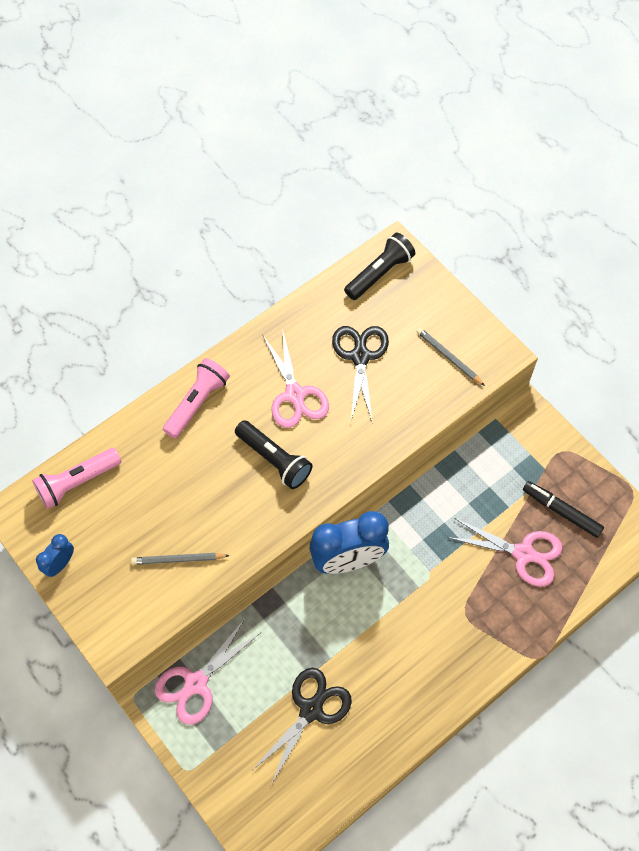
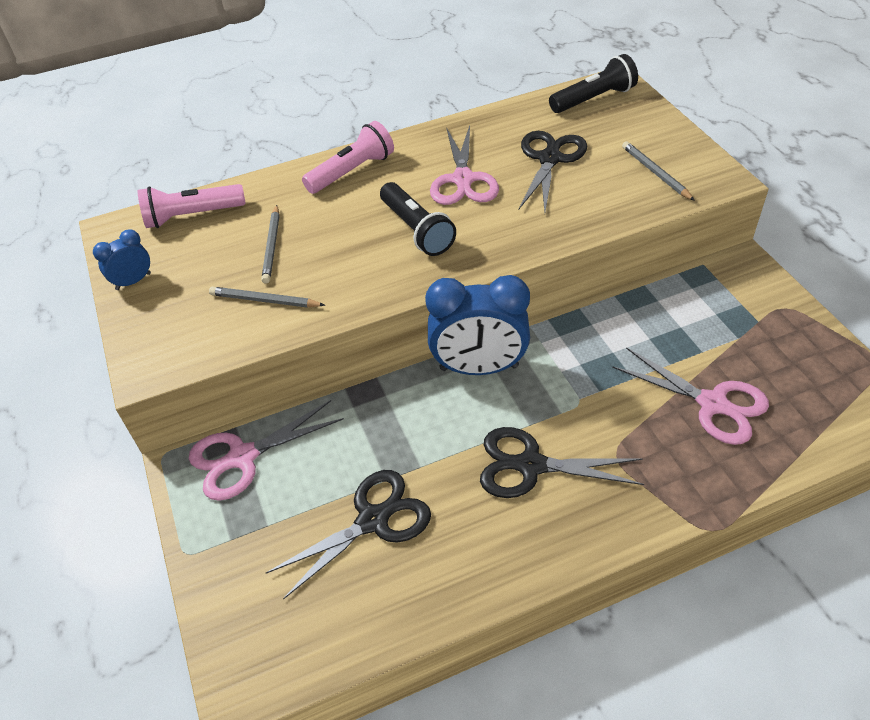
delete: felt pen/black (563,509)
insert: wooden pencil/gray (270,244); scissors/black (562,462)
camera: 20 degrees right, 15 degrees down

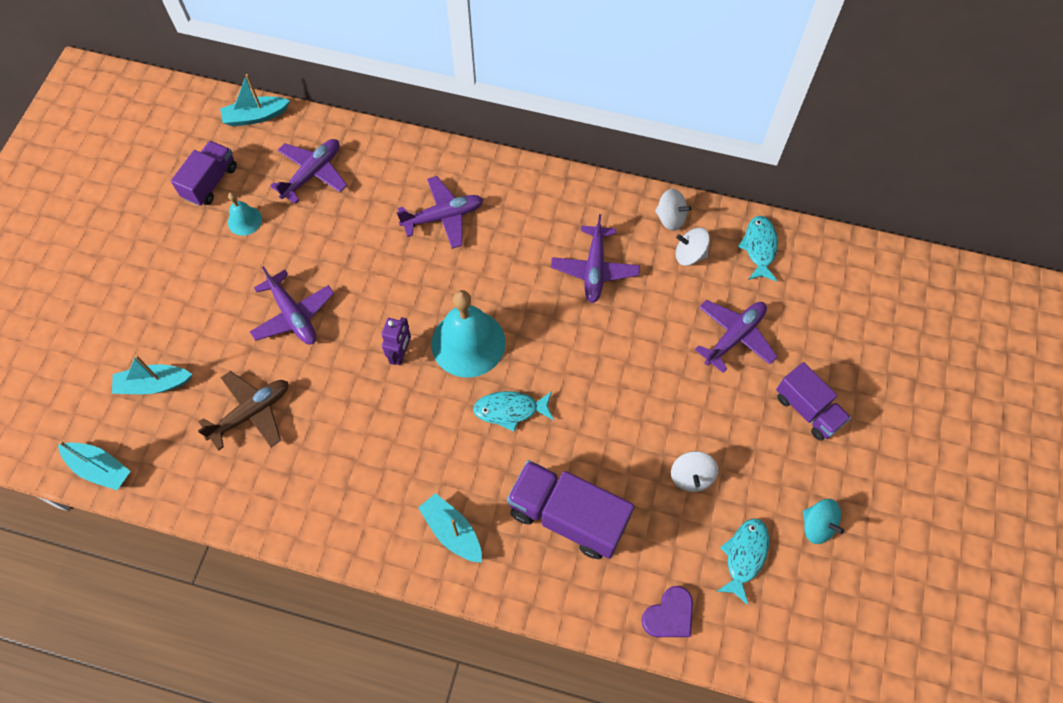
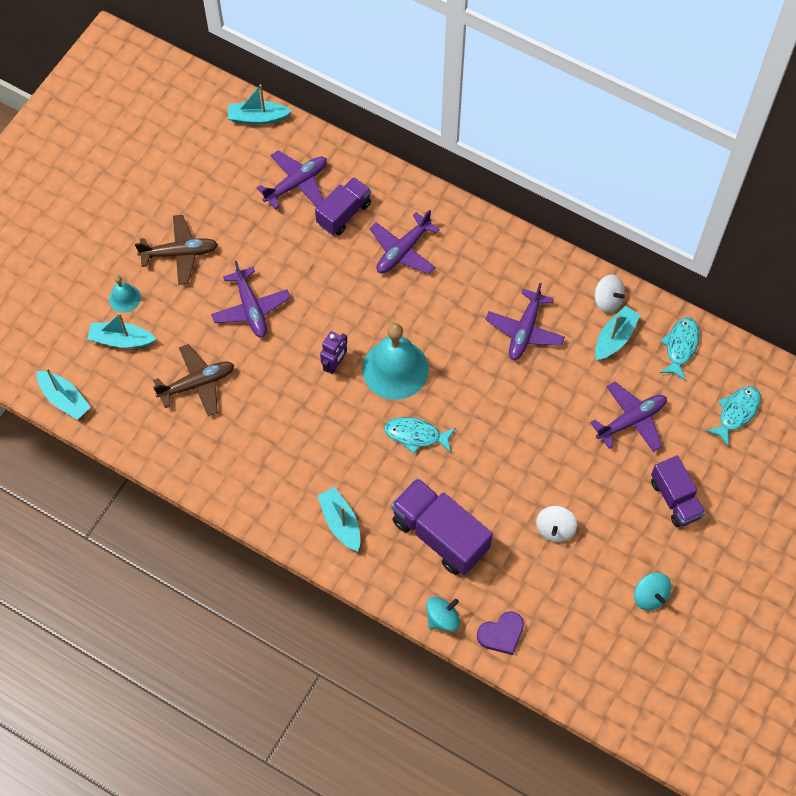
insert: toy plane/brown (176,250); spinning top/aqua (443,614)
move: truck/royal purple (204,173) to (343,206); hand bell/aqua (245,214) to (125,294); fish/aqua (742,561) to (733,416)
replace: spinning top/pure white (693,247) to toy boat/aqua (618,333)
rotate: toy plane/royal purple (439,212) = (404,242) 135 degrees clockwise
camera: 15 degrees right, 0 degrees up

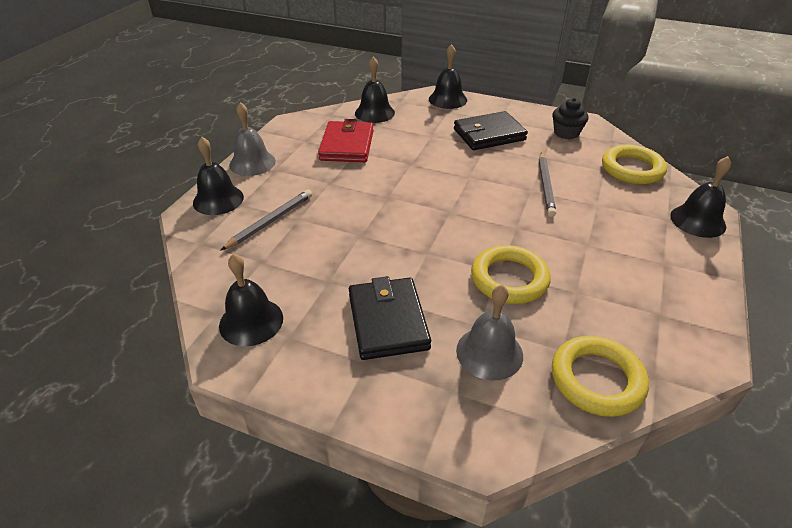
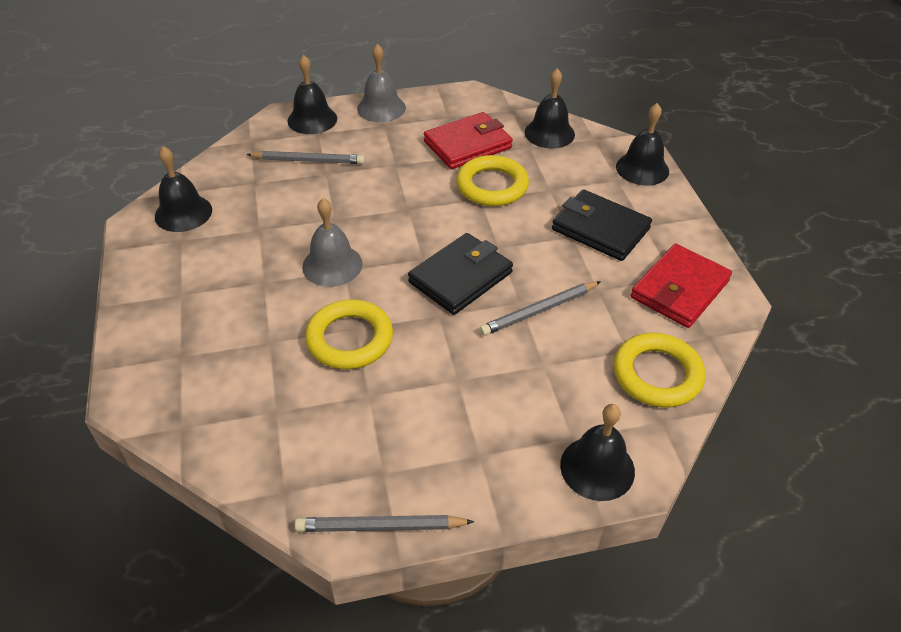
insert: wooden pencil/gray (384,523)
move: billfold/black (390,318) to (460,274); hand bell/gray (489,332) to (332,242); hoop/bright yellow (600,376) to (492,180)
replace: fairy cake/black (570,118) to billfold/red (681,286)
camera: 55 degrees right, 5 degrees up

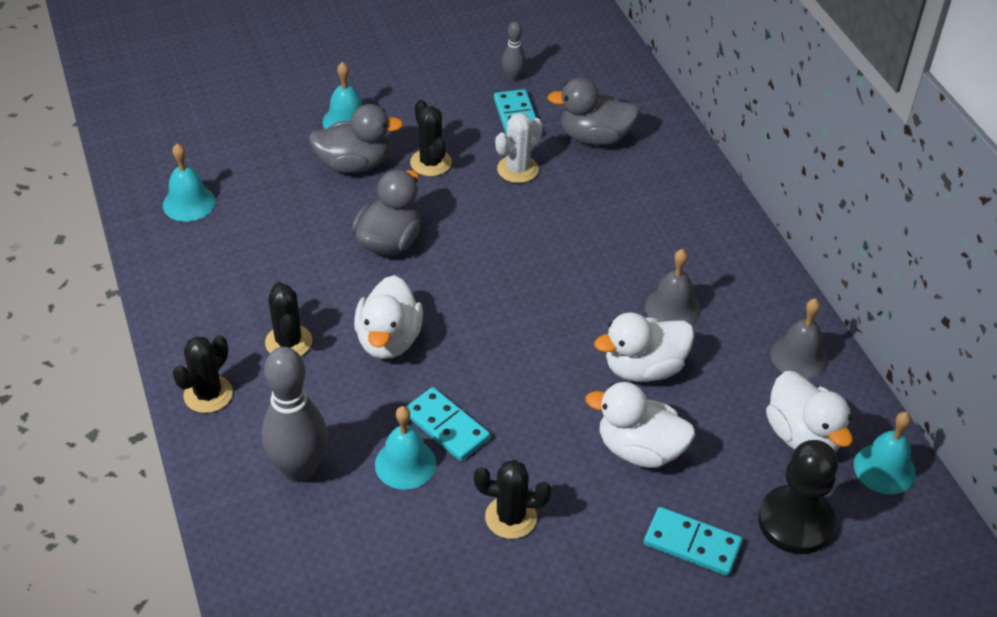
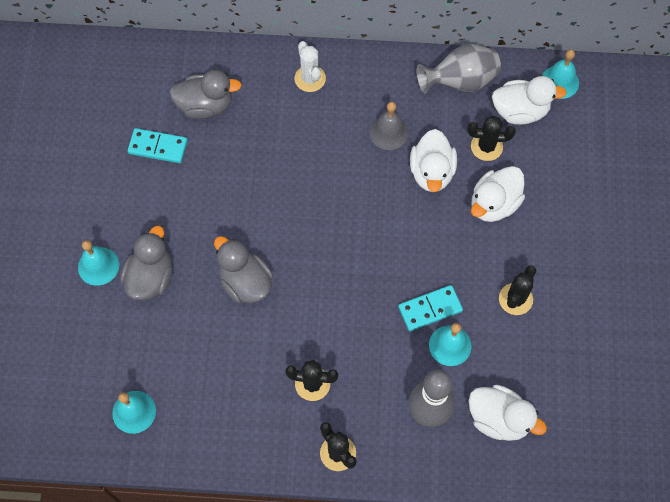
delete: tenpin/gray (514,52); domino/aqua (693,541); pawn/black (798,497)
move: duck/pure white (388,317) to (508,413); saguaro cactus/black (431,138) to (492,138); saguaro cactus/pure white (519,148) to (310,66)
replace: hand bell/gray (799,338) to vase/gray (458,68)
rotate: duck/gray (593,111) = (205,94) 120 degrees counterclockwise
camera: 65 degrees left, 20 degrees up

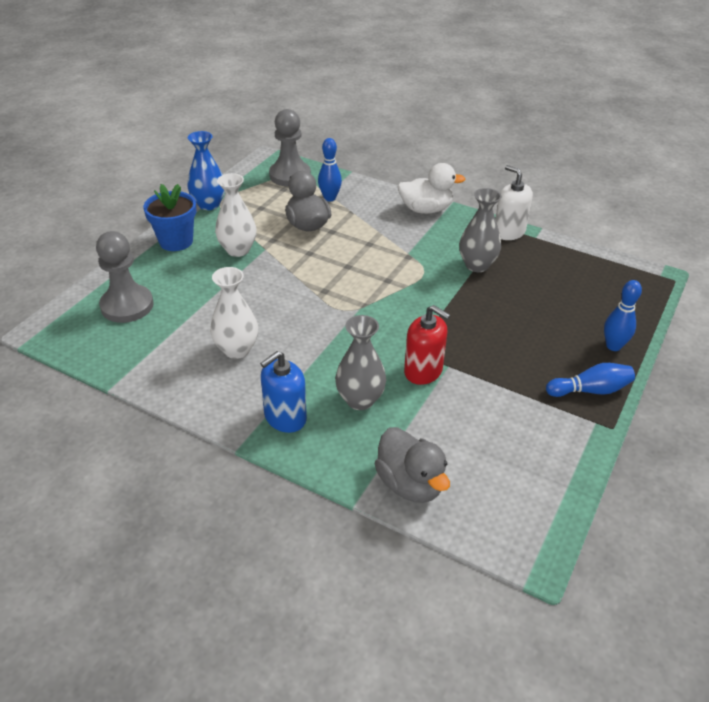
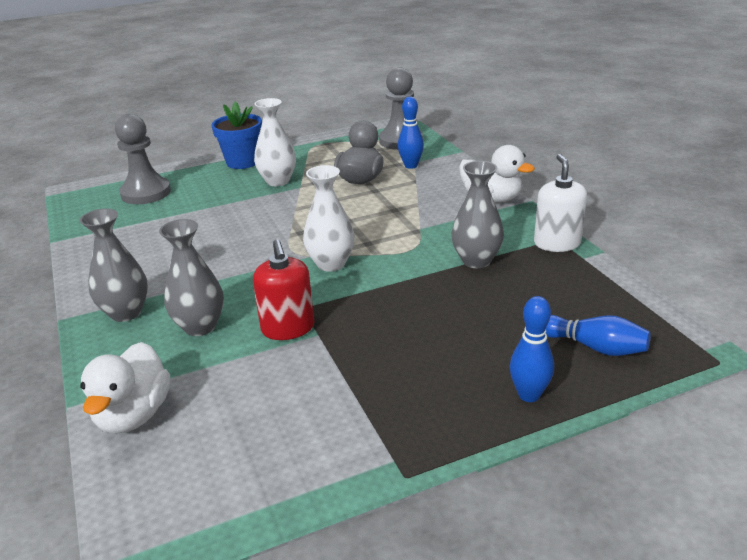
delete: vase/blue (206,170)
move: vase/pure white (234,313) to (329,218); tenpin/blue (590,380) to (598,335)
replace: soap pump/blue (283,392) to vase/gray (114,265)
recolor: duck/gray (412,465) to duck/pure white (125,388)
camera: 40 degrees right, 10 degrees down

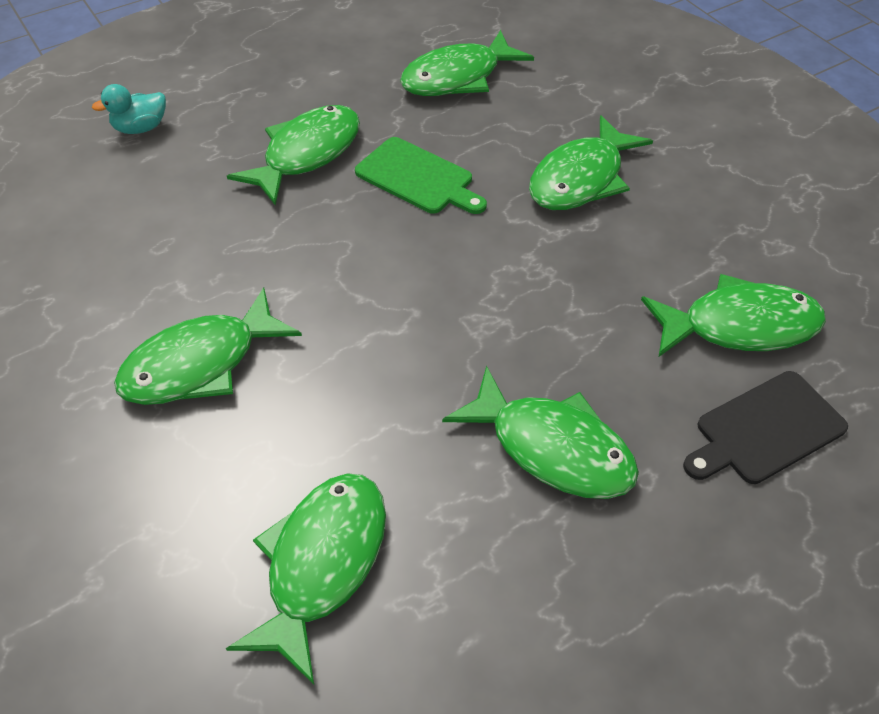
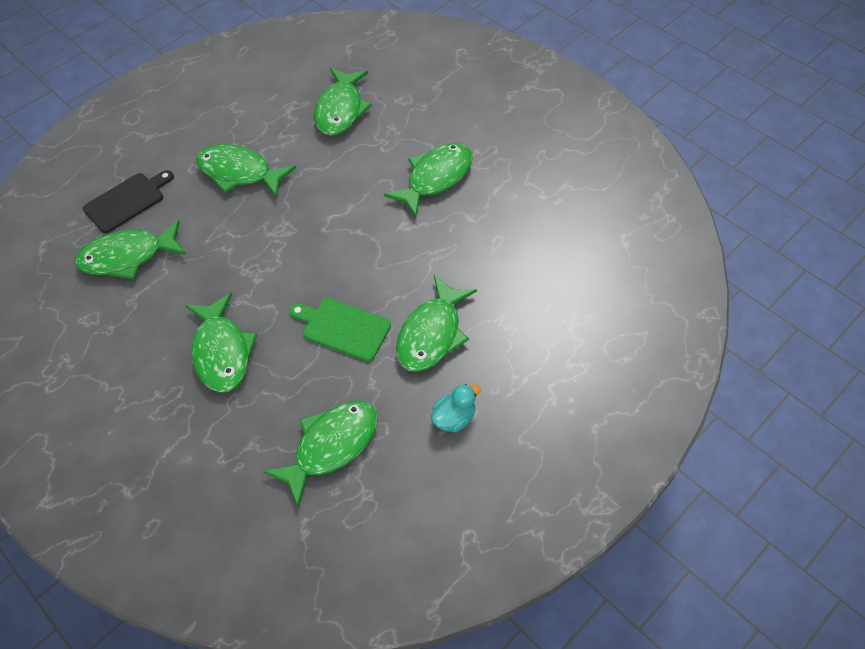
move: duck/aqua (129,109) to (456,408)
rotate: fish/green (591,162) = (221,343) 135 degrees clockwise
camera: 170 degrees right, 5 degrees up

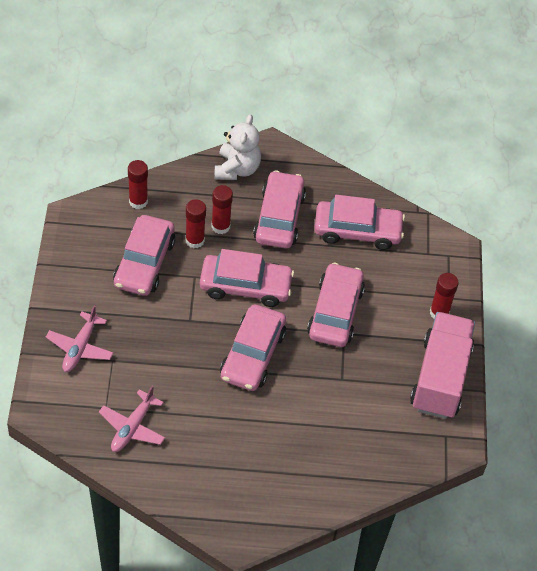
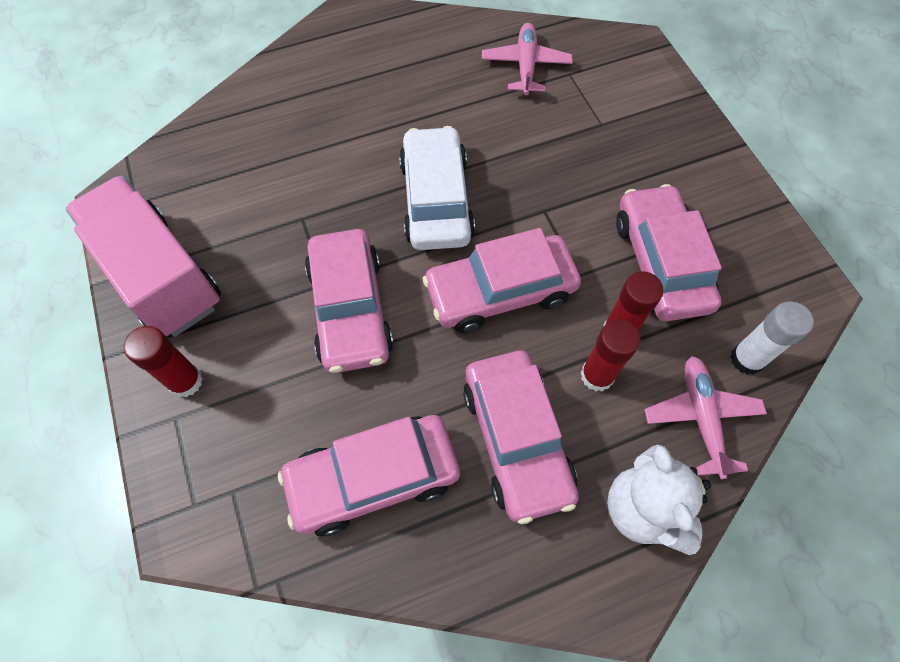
move: toy plane/pink (79,338) to (705,417)
recolor: glue/red (138,184) to glue/pure white (772,338); car/pink (253,347) to car/pure white (437,188)
rotate: truck/pink (442,365) = (143,256) 150 degrees clockwise
camera: 160 degrees right, 10 degrees up

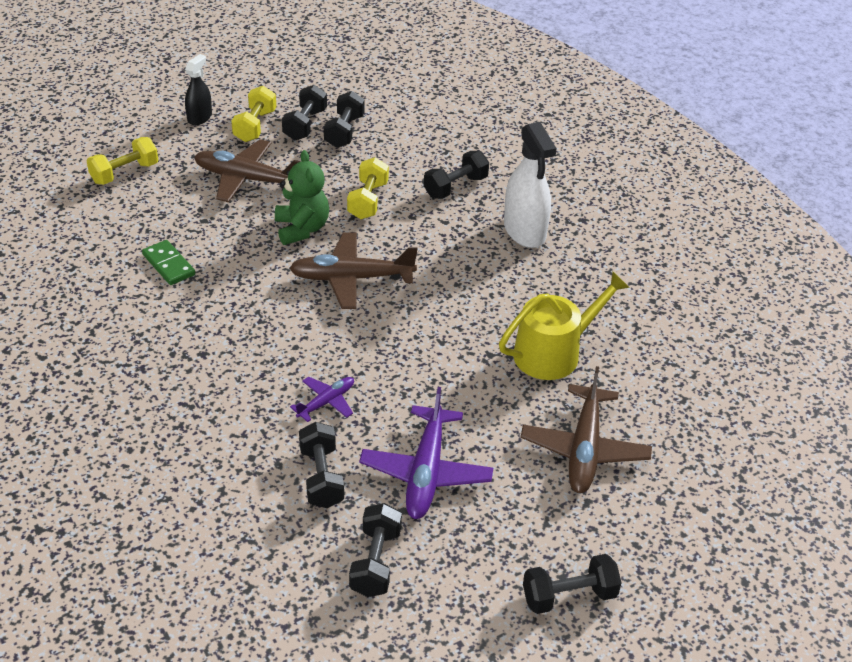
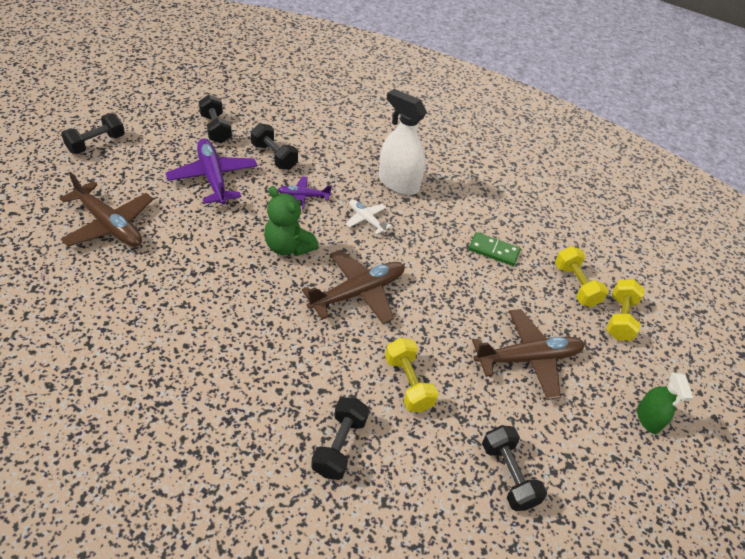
delete: hand weight/black (304,112); watering pot/bright yellow (564,326)
insert: toy plane/pure white (368,217)
move: hand weight/bright yellow (253,114) to (582,276); stuffed bear/green (302,197) to (291,221); spray cleaner/pure white (530,185) to (403,142)
recolor: spray cleaner/black (198,89) to spray cleaner/green (665,403)
rotate: toy plane/royal purple (322,399) = (305,192) 75 degrees clockwise; toy plane/brown (586,429) = (107,209) 150 degrees clockwise
camera: 145 degrees right, 5 degrees up

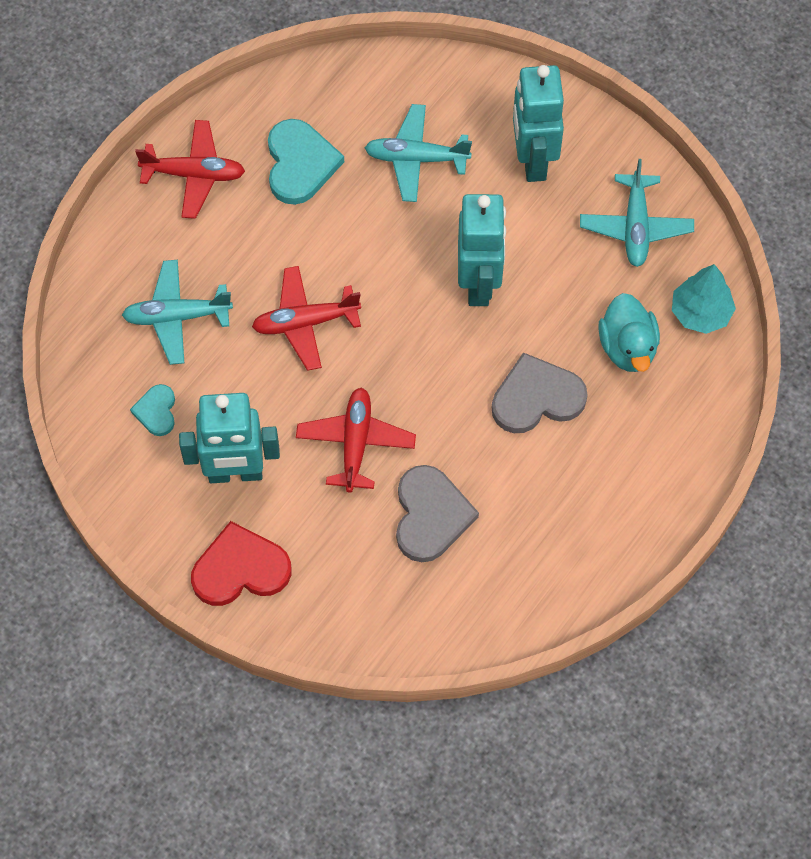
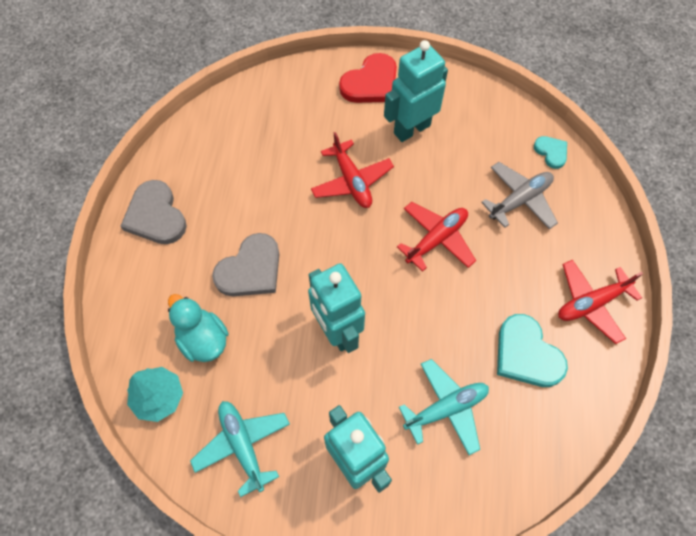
move: heart/aqua (152,410) to (550,152); heart/gray (437,513) to (153,212)
recolor: toy plane/aqua (177,312) to toy plane/gray (519,195)
camera: 150 degrees right, 0 degrees up

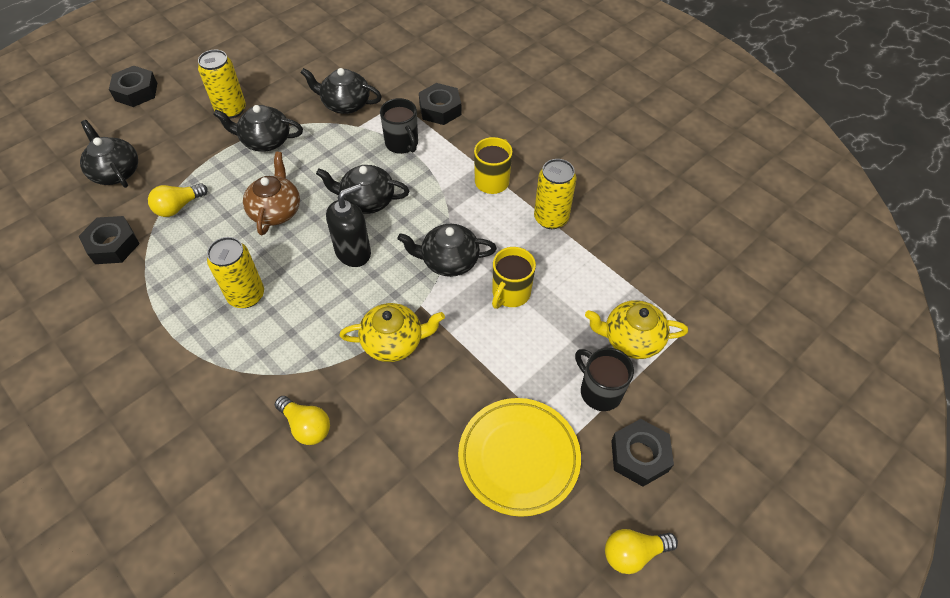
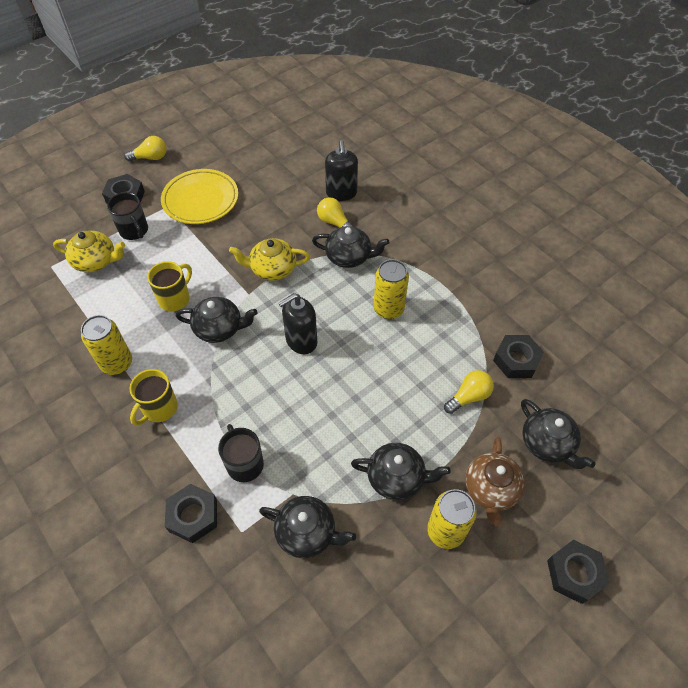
insert: soap pump/black (341,170)
move: china teapot/brown (271,193) to (495,482); china teapot/black (362,189) to (350,247)
camera: 175 degrees left, 0 degrees up

